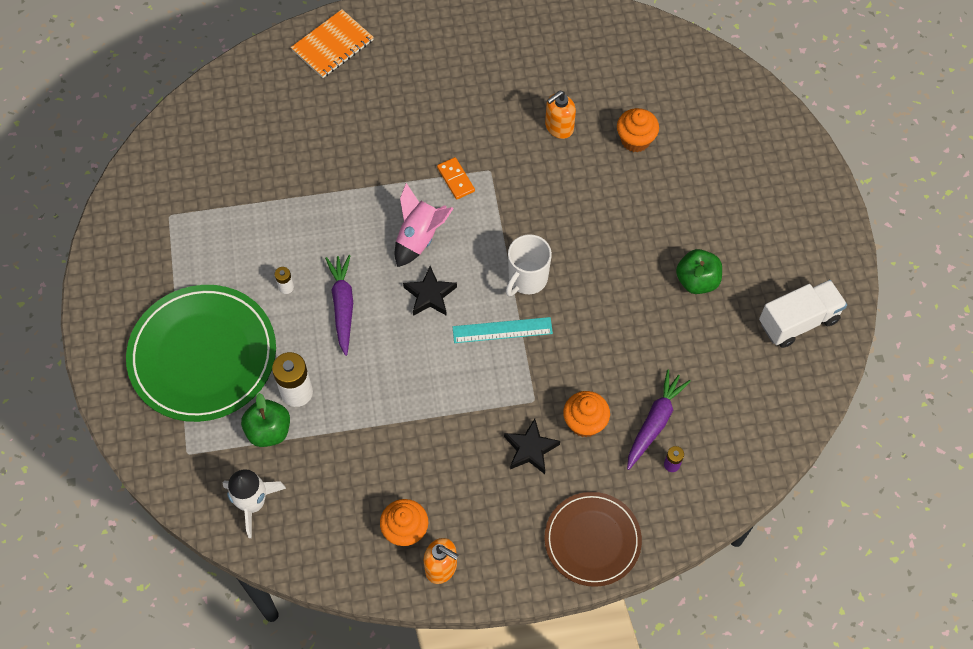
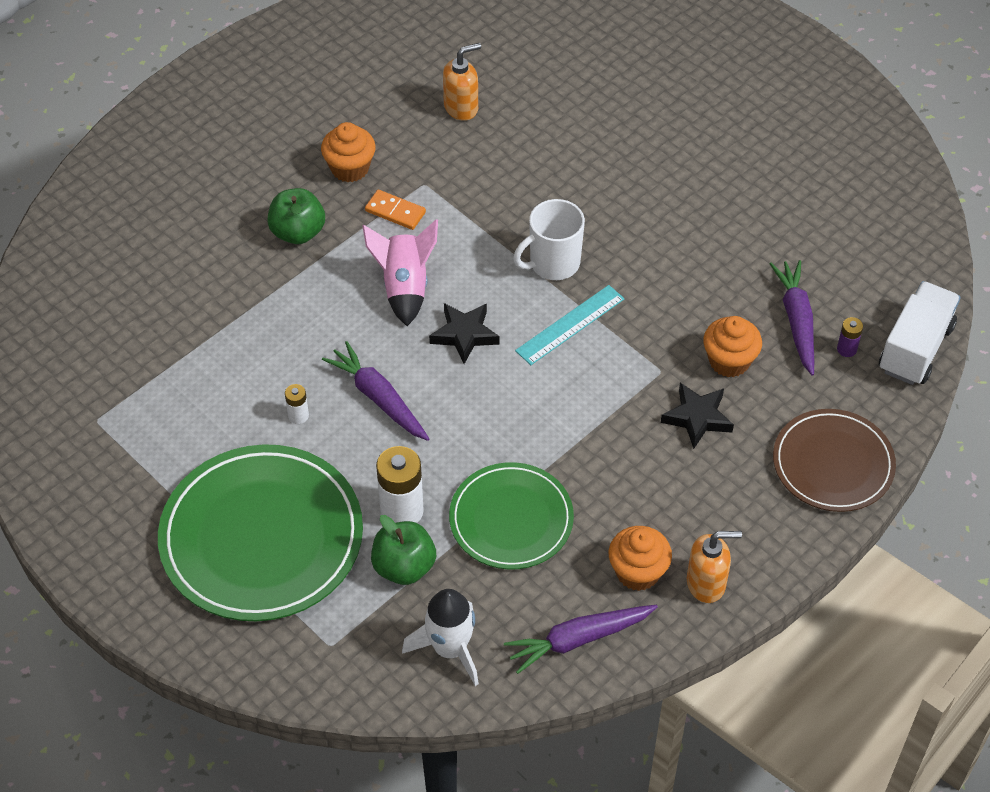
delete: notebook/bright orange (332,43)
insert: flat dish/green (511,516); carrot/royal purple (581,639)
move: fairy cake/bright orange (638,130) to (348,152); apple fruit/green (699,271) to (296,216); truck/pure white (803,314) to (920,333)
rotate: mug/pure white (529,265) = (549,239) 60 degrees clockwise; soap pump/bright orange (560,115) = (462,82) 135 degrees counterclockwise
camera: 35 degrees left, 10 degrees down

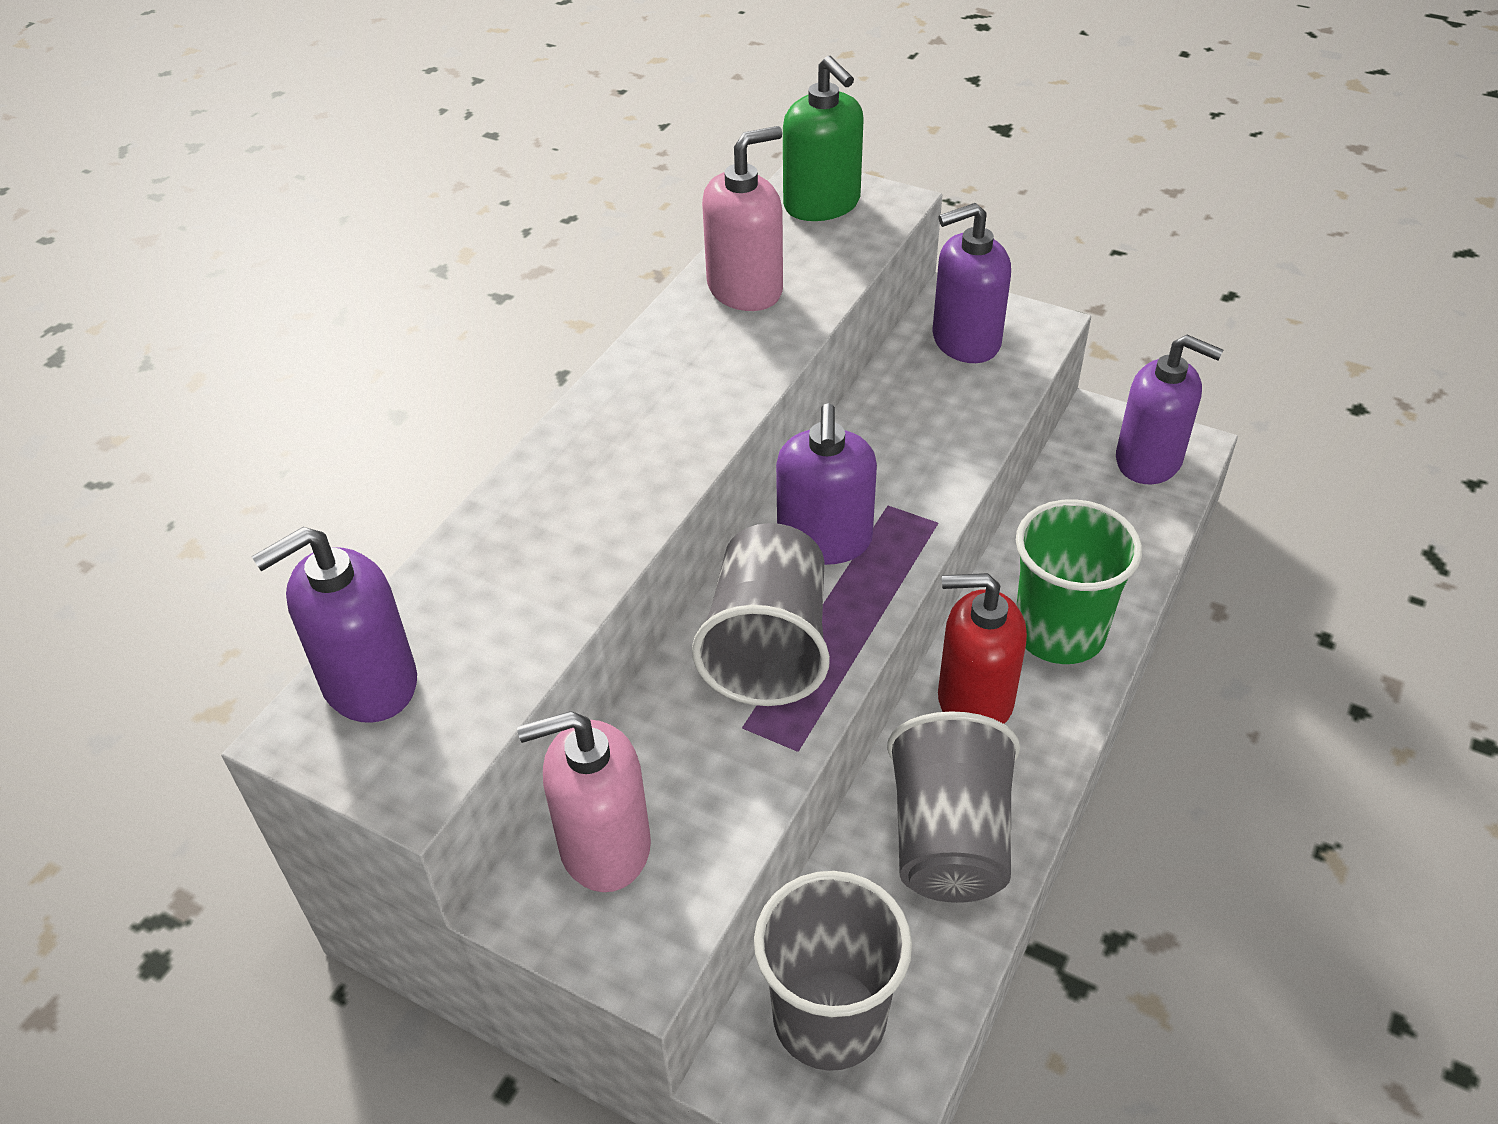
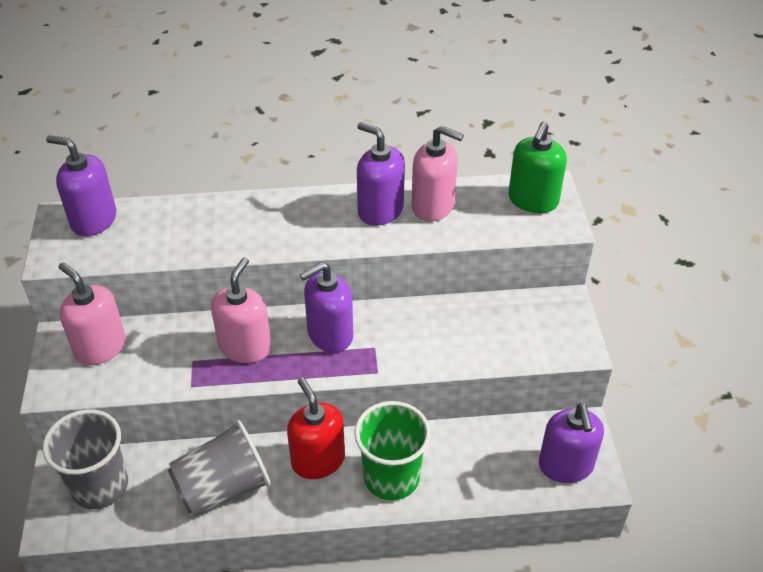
move: soap pump/royal purple (971,283) to (381,174)
replace: beaker/gray (761,614) to soap pump/pink (241,310)
camera: 55 degrees right, 0 degrees up

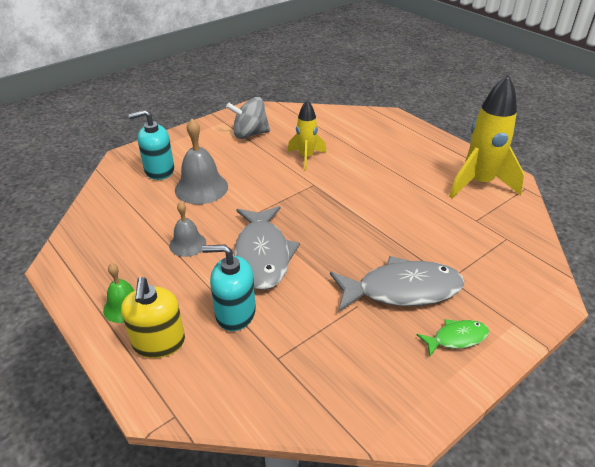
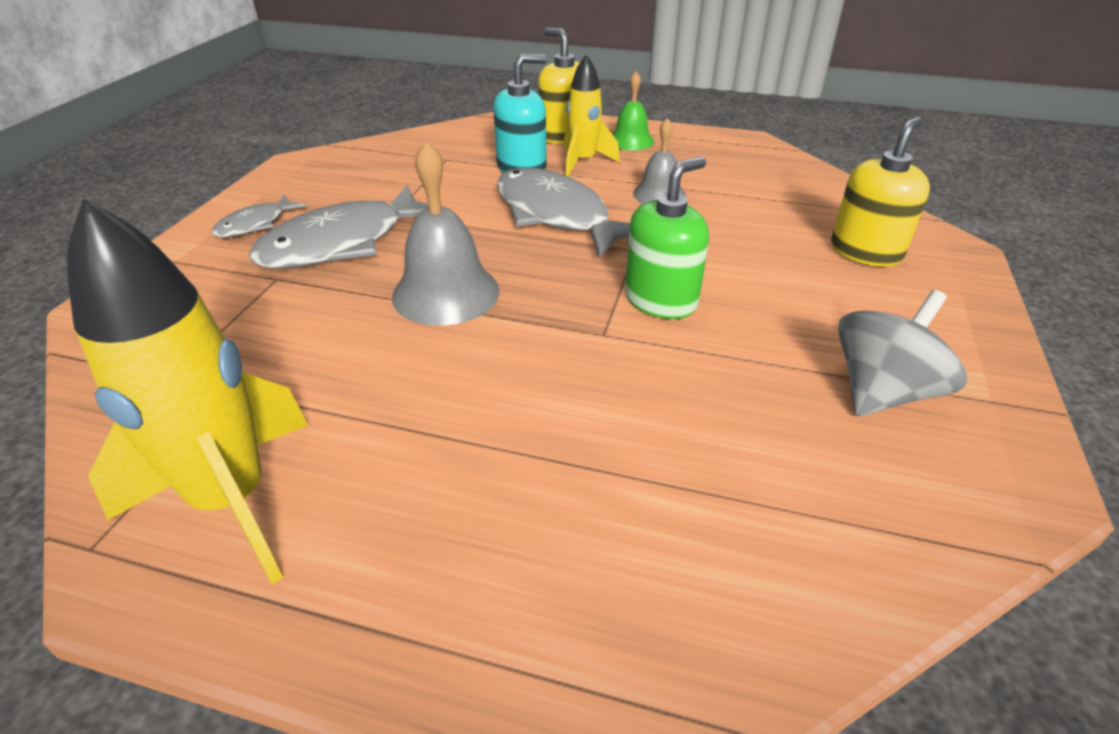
insert: soap pump/green (667,238)
move: hand bell/gray (201,161) to (446,233); spaceship/bright yellow (307,135) to (591,115)
recolor: soap pump/aqua (151,145) to soap pump/bright yellow (880,191); fish/green (453,337) to fish/gray (259,216)
camera: 145 degrees right, 0 degrees up

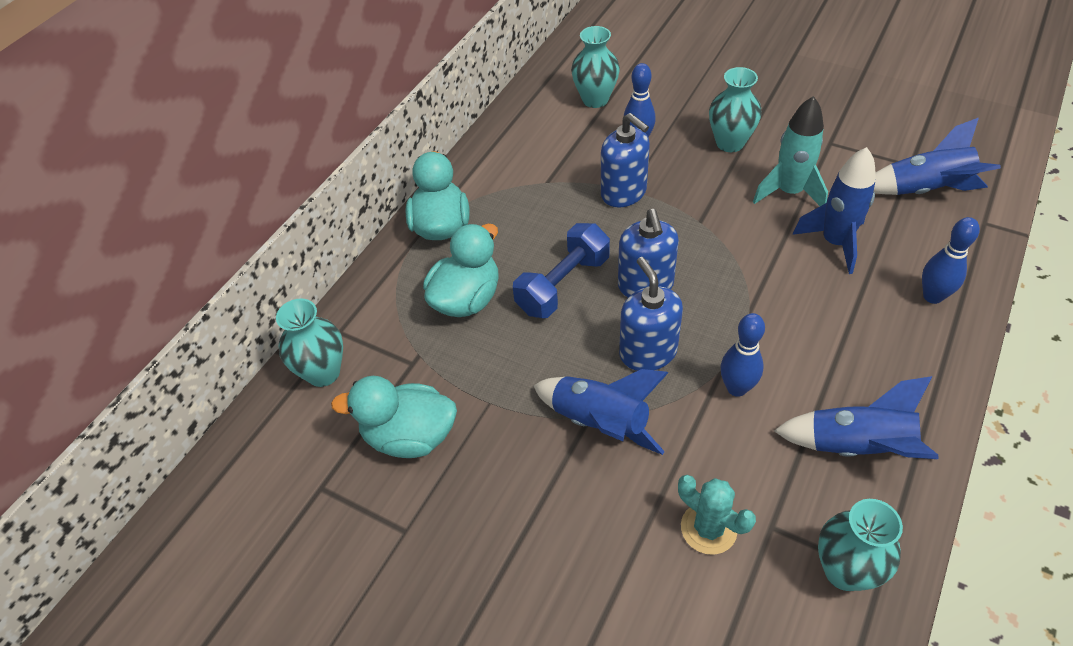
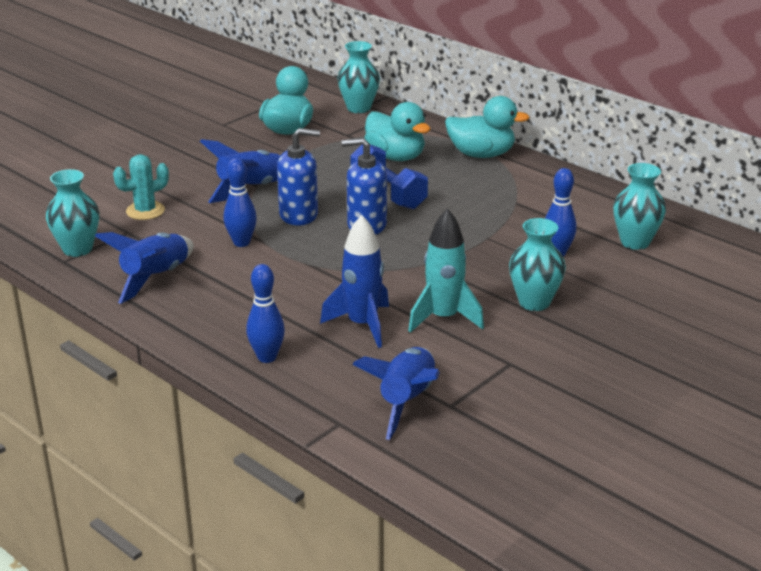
delete: soap pump/blue (625,160)
camera: 100 degrees right, 20 degrees down

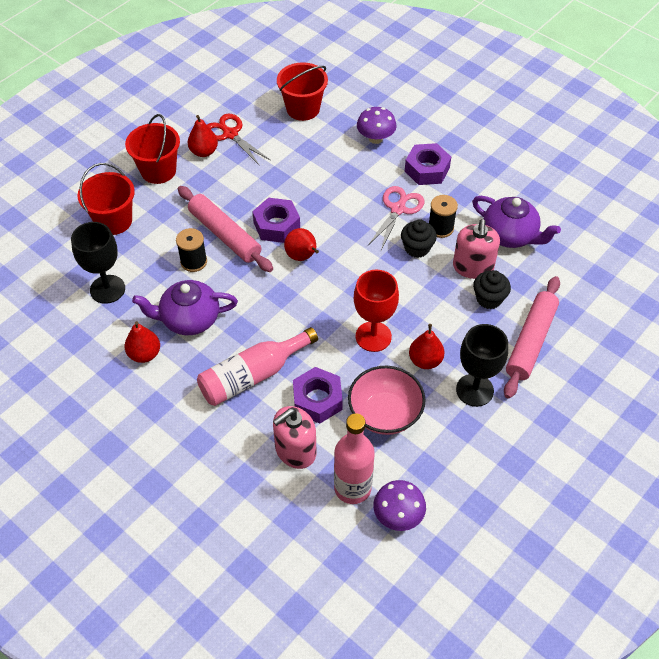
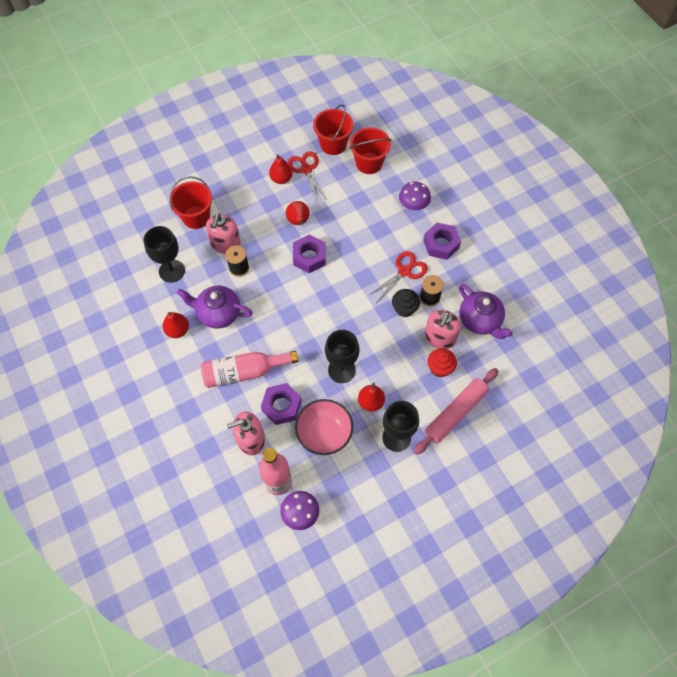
delete: dough roller/pink (225,229)
insert: soap pump/pink (223,233)
move: bucket/red (152,149) to (333,129); pear fruit/red (301,244) to (298,213)
recolor: wine glass/red (376,311) to wine glass/black (342,356); scissors/pink (396,218) to scissors/red (398,276); fairy cake/black (492,289) to fairy cake/red (442,362)
camera: 20 degrees right, 10 degrees up

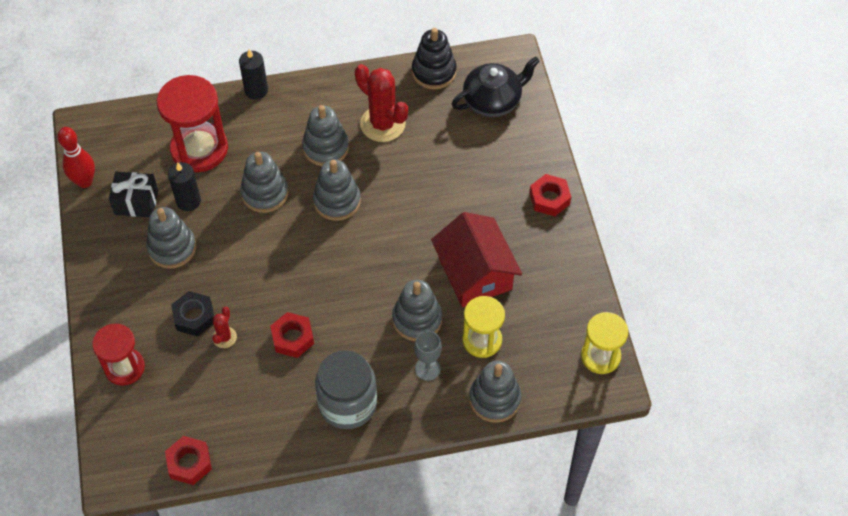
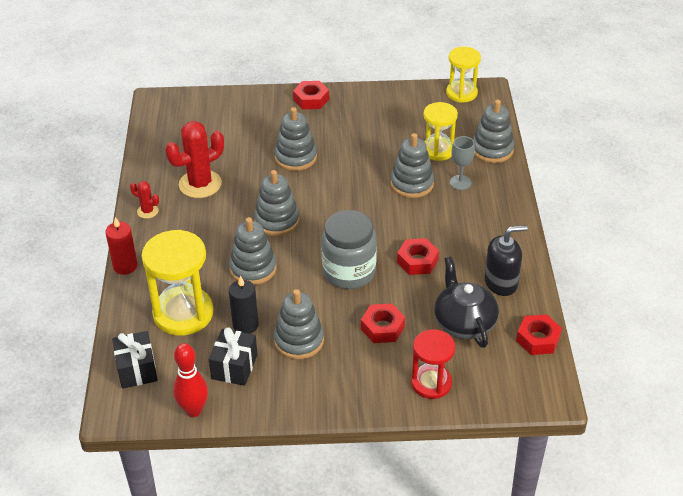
delete: ring stacker/black (434,58); cottage/red (476,259)
insert: wrapped gift/black (135,360); soap pump/black (506,260)
move: saguaro cactus/red (224,327) to (144,200); ring stacker/gray (325,135) to (295,139); jam jar/gray (346,389) to (349,249); china teapot/black (496,86) to (466,302)
recolor: sand timer/red (192,123) to sand timer/bright yellow (178,283); hexagon nut/black (192,314) to hexagon nut/red (383,323); pillar candle/black (253,74) to pillar candle/red (121,246)
camera: 80 degrees left, 15 degrees down

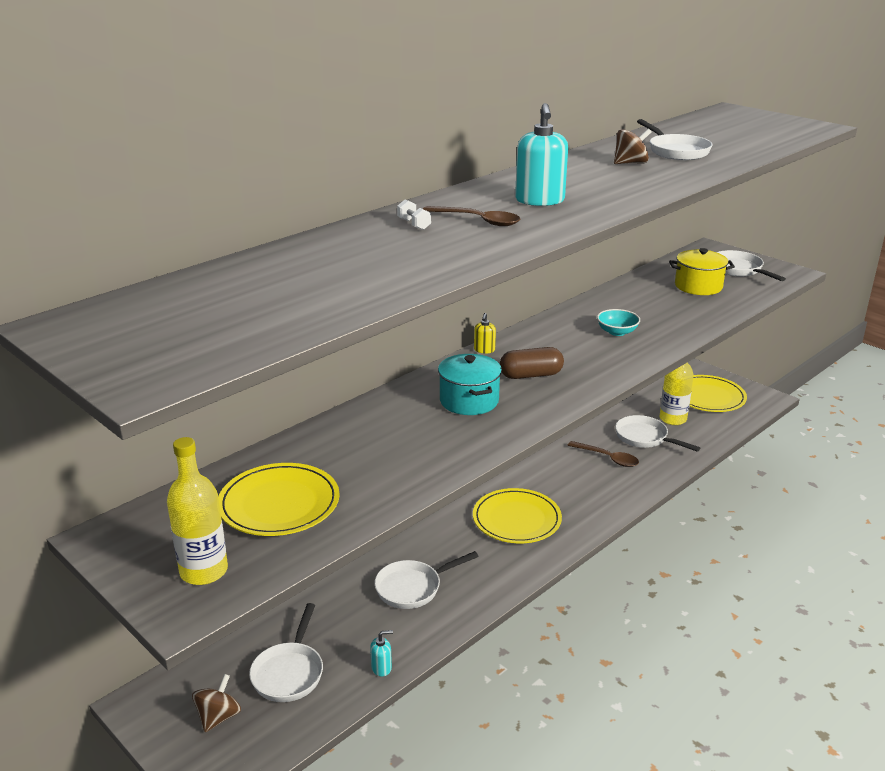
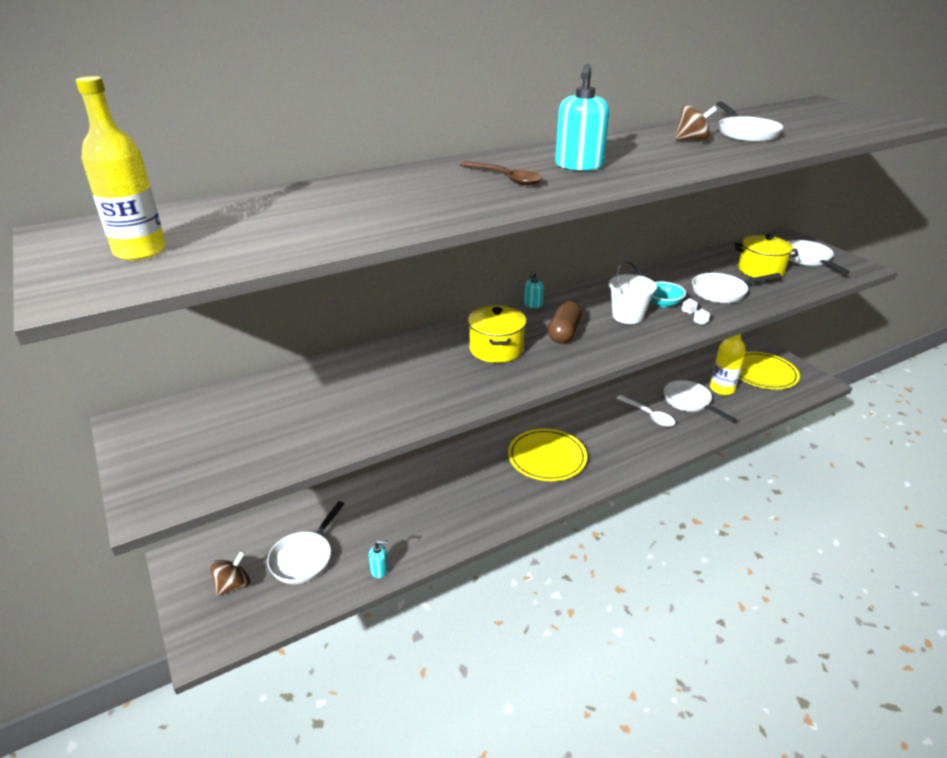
delete: flat dish/bright yellow (279,499)
insert: bucket/pure white (633,292)
move: drink bottle/bright yellow (197,511) to (121,168); pan/pure white (427,580) to (737,288); hand weight/pure white (414,214) to (696,311)
recolor: pot/aqua (470,384) to pot/bright yellow (497,334); soap pump/bright yellow (485,333) to soap pump/aqua (534,289); teaspoon/brown (603,454) to teaspoon/pure white (645,411)
rotate: pill shape/brown (532,363) = (565,322) 75 degrees counterclockwise
camera: 15 degrees right, 5 degrees up

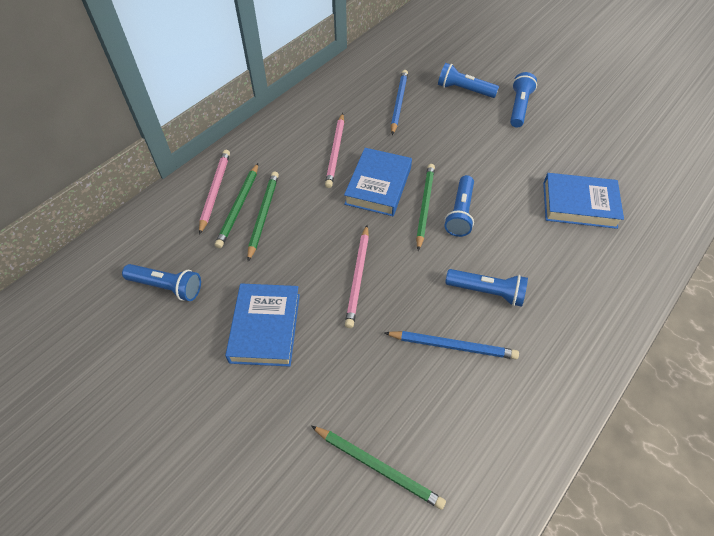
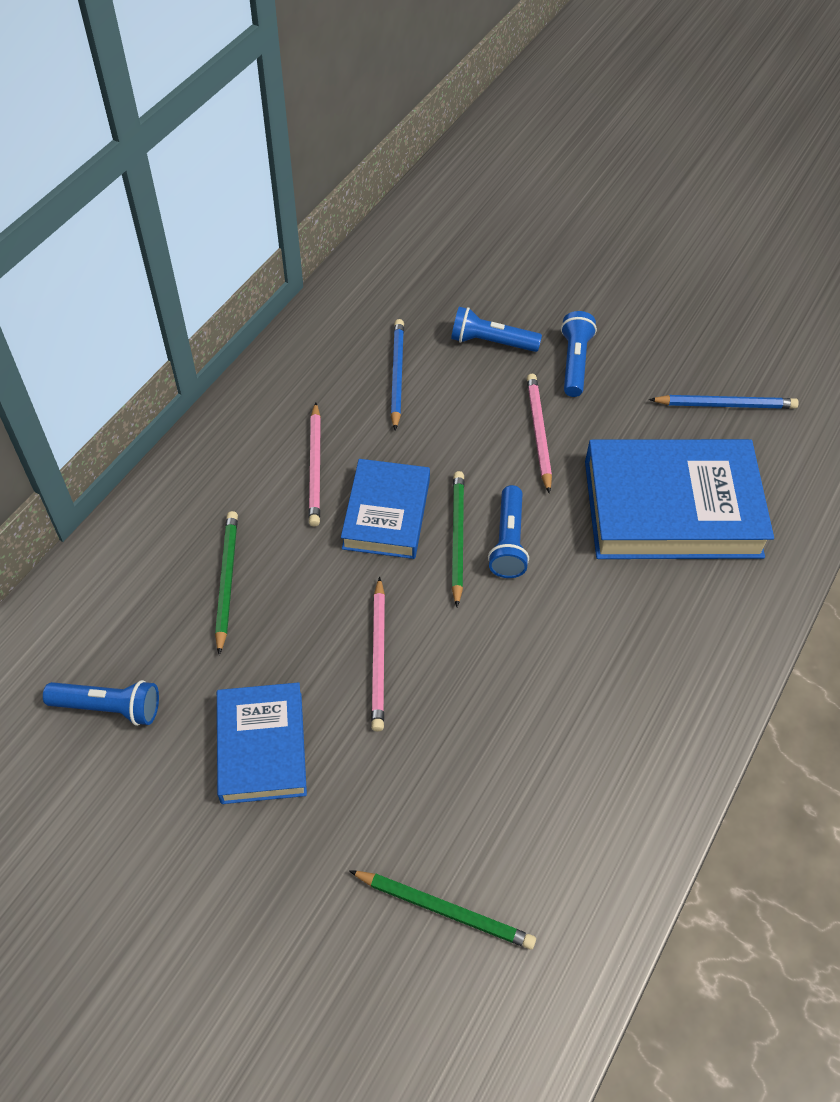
delete: wooden pencil/green (236,205); flashlight/blue (486,288)
move: wooden pencil/pink (214,192) to (539,434); wooden pencil/blue (452,345) to (724,402)
resize: hardcover/blue (583,201) = (679,499) x1.68
camera: 10 degrees left, 0 degrees up

